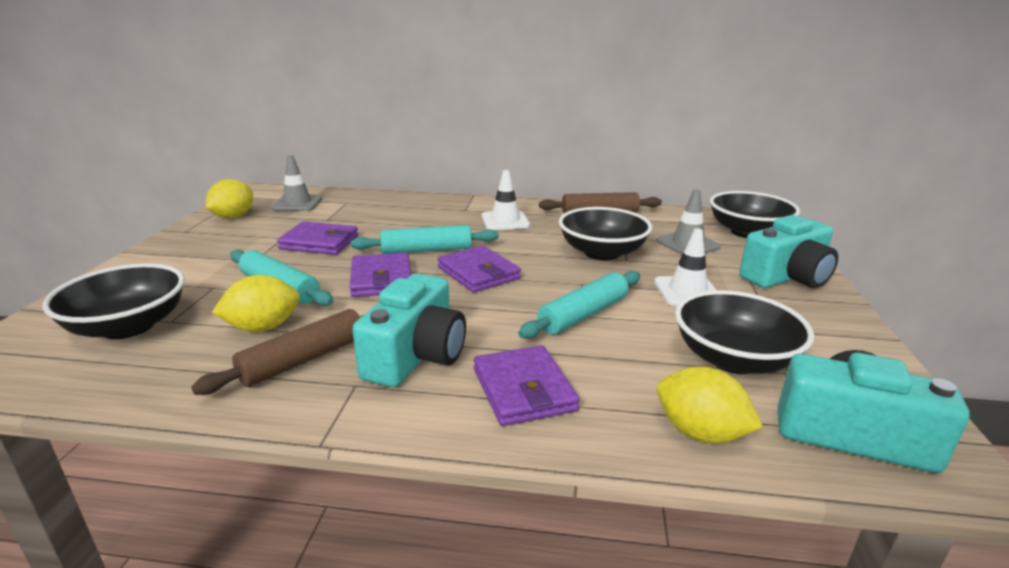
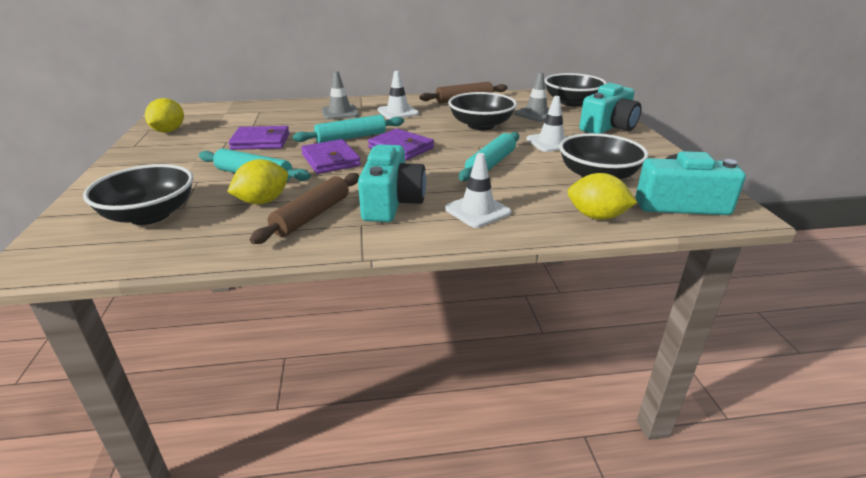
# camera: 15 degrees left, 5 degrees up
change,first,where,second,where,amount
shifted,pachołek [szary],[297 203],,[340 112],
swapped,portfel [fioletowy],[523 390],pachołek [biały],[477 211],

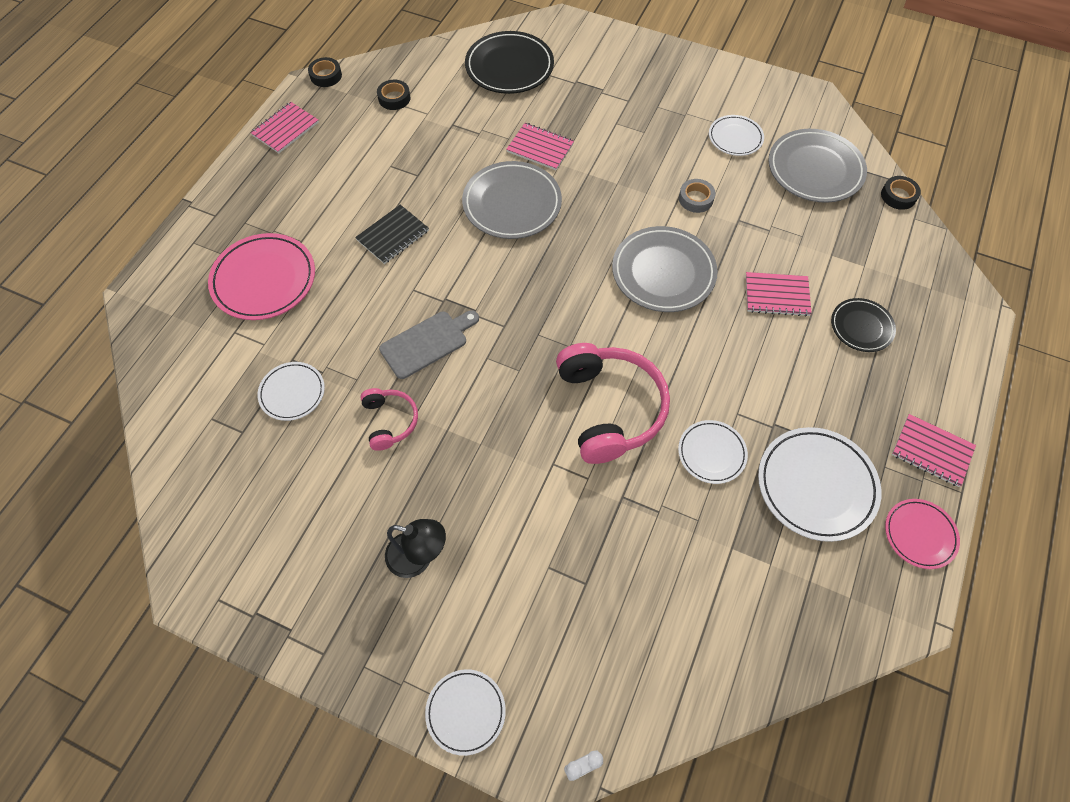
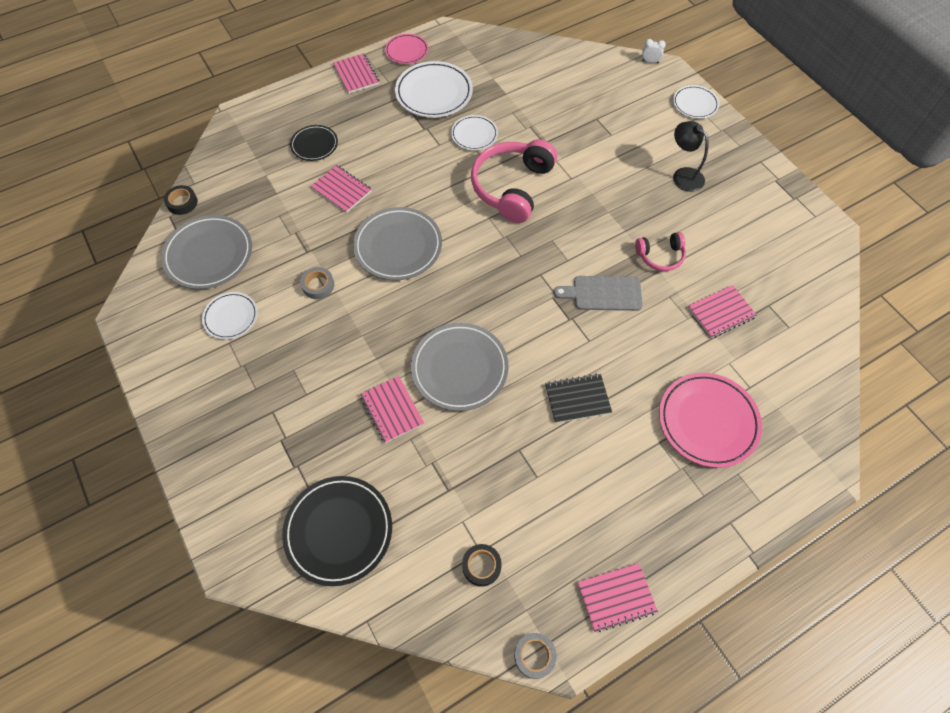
# camera: 145 degrees left, 0 degrees up
change,first,where,second,where,amount
repainted,taśma klejąca [czarny],[326 76],taśma klejąca [szary],[534 656],
rotated,słuchawki [różowy],[390 421],,[660 256],120 degrees counterclockwise
swapped,talerz [biały],[292 393],zeszyt [różowy],[721 312],

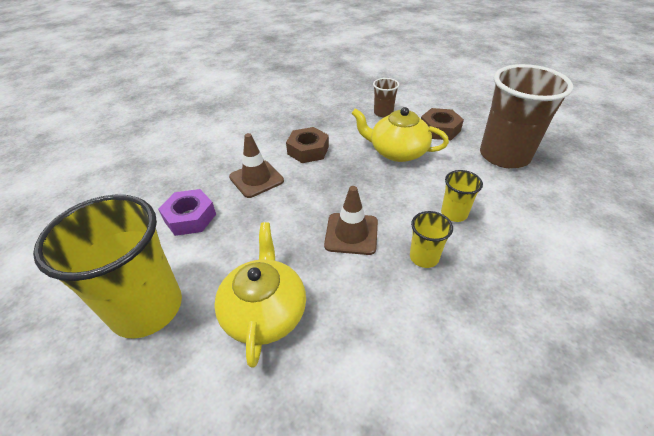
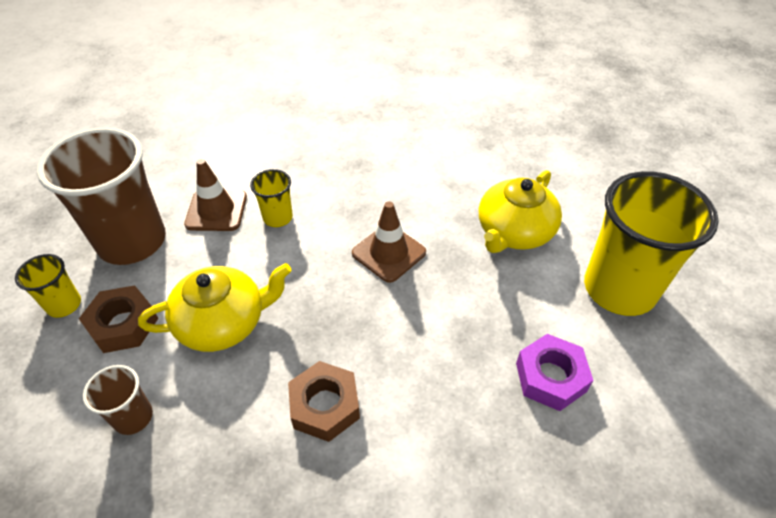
# camera: 145 degrees left, 5 degrees up
change,first,where,second,where,amount
shifted,szklanka [żółty],[424 257],,[64 305],
rotated,imbryk [żółty],[397 152],,[223 322],75 degrees counterclockwise
shifted,pachołek [brązowy],[256 179],,[216 210],

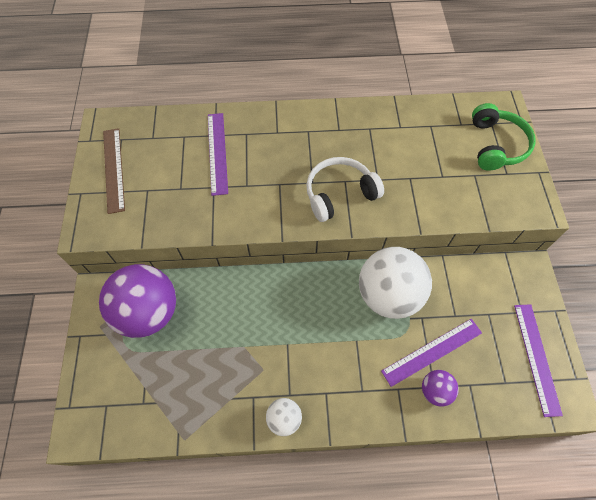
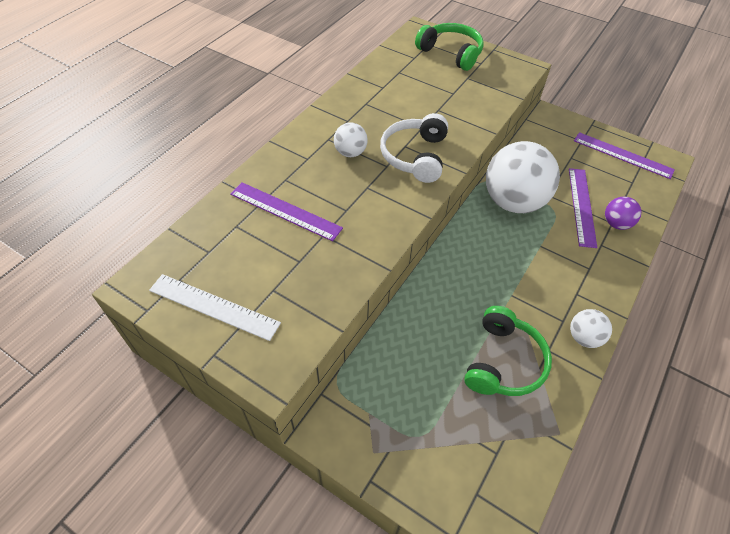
# camera: 55 degrees left, 10 degrees down
change,first,where,second,where,amount
repainted,linijka [brązowy],[113 169],linijka [biały],[213 306],
new,,,piłka [biały],[350 153],
new,,,słuchawki [zielony],[503 362],
gone,piłka [fioletowy],[148 312],,,

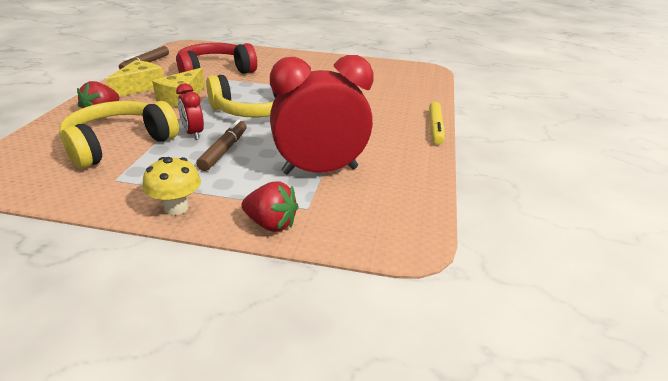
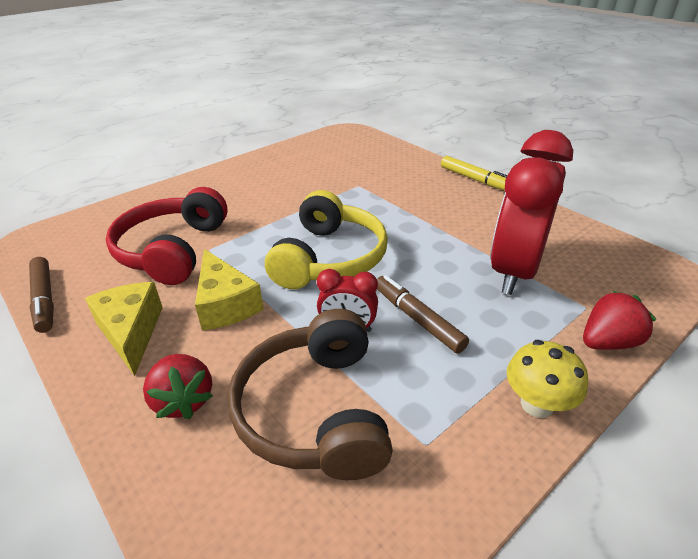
# camera: 50 degrees left, 5 degrees up
change,first,where,second,where,amount
repainted,słuchawki [żółty],[119 144],słuchawki [brązowy],[315 410],

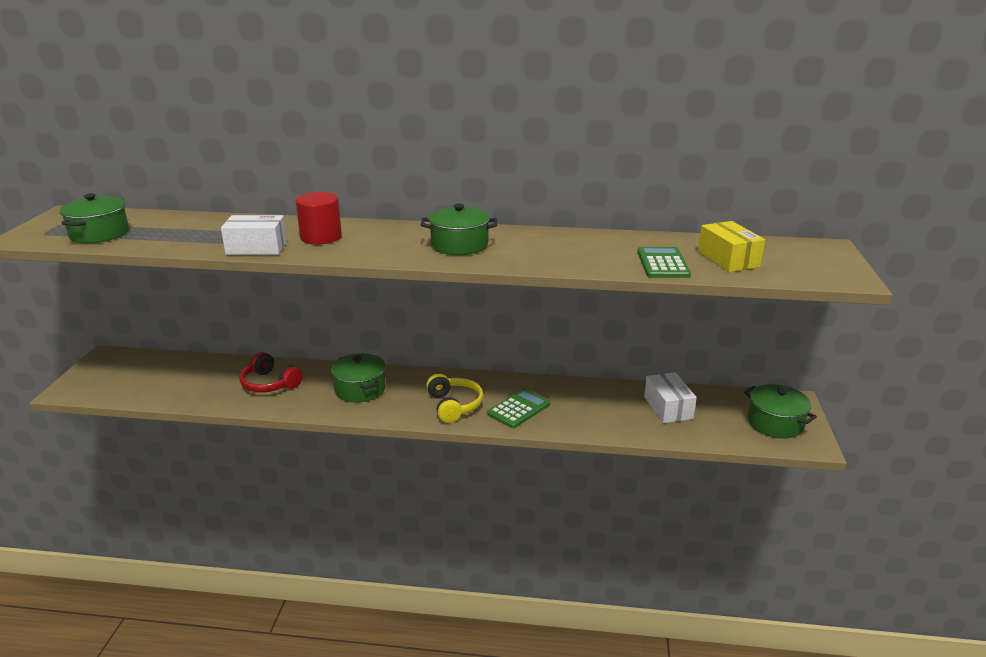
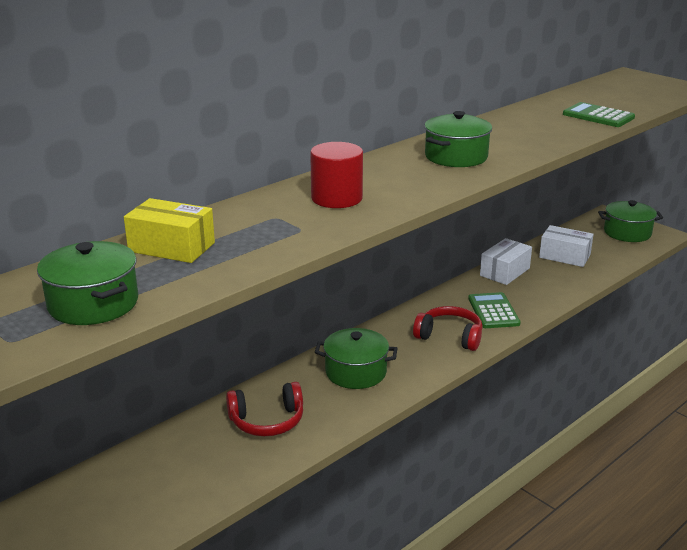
# camera: 50 degrees left, 0 degrees up
change,first,where,second,where,amount
shifted,pudełko [żółty],[728 259],,[171 247],
repainted,słuchawki [żółty],[454 405],słuchawki [czerwony],[450 336],
shifted,pudełko [biały],[256 248],,[505 272],

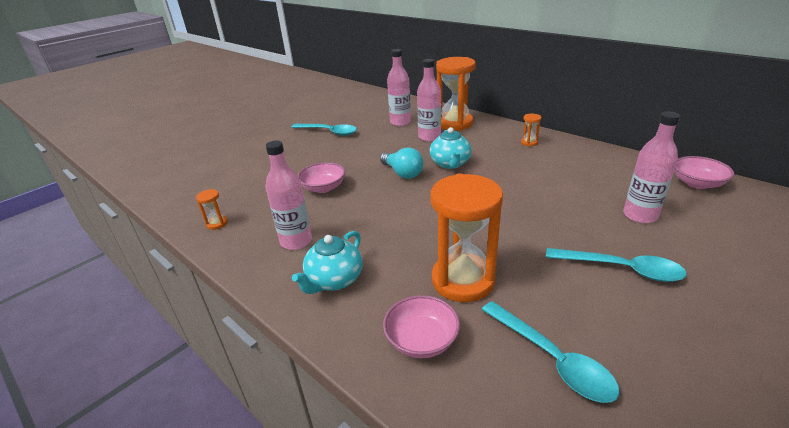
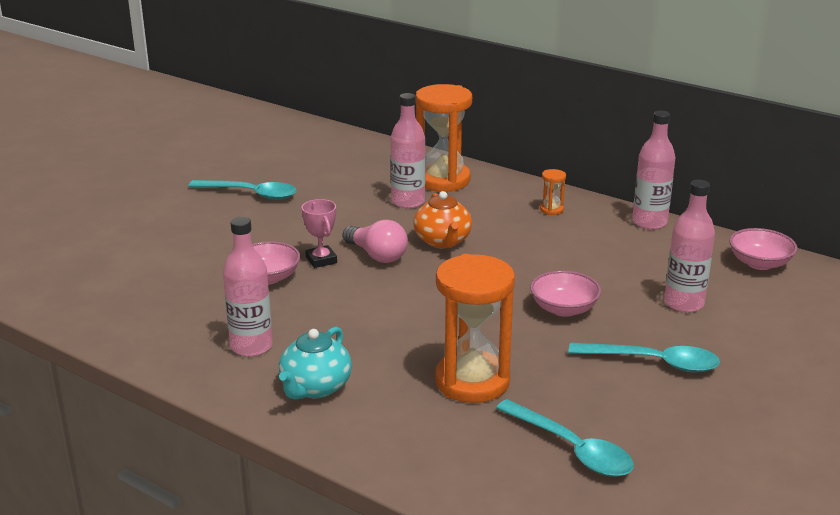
# camera: 10 degrees left, 5 degrees down
change,first,where,second,where,amount
new,,,puchar [różowy],[321 260],
repainted,żarówka [turkusowy],[402 173],żarówka [różowy],[377 255],
repainted,imbryk [turkusowy],[450 164],imbryk [pomarańczowy],[443 241],
shifted,miska [różowy],[421 340],,[564 309],
shifted,butelka [różowy],[400 122],,[649 222],
gone,klepsydra [pomarańczowy],[217 224],,,

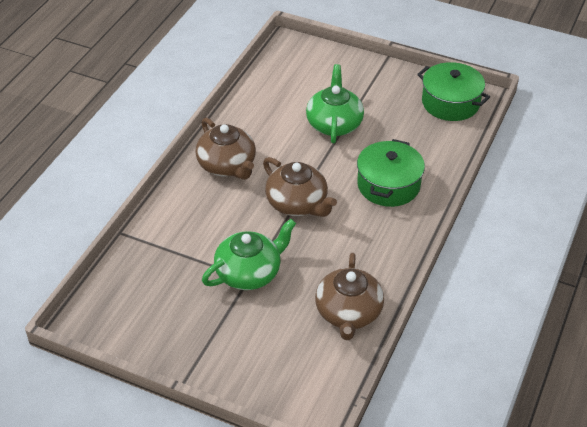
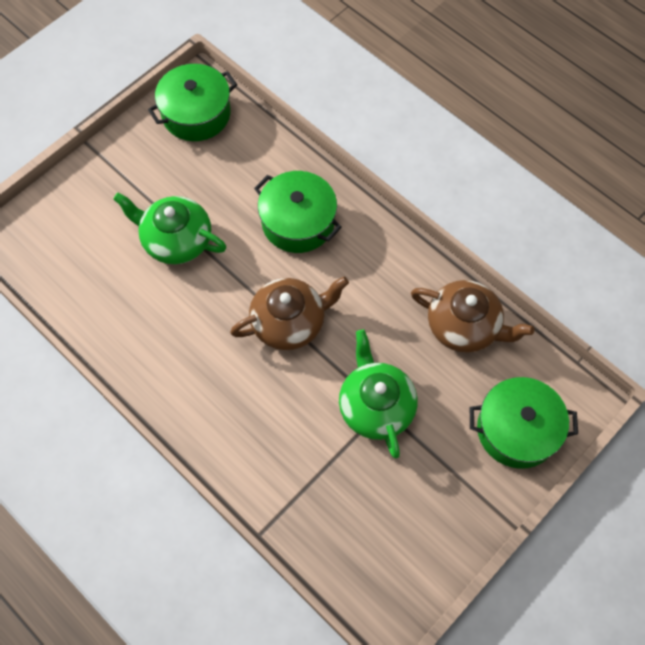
# camera: 70 degrees left, 20 degrees up
change,first,where,second,where,amount
new,,,garnek [zielony],[517 430],
gone,imbryk [brązowy],[227 165],,,

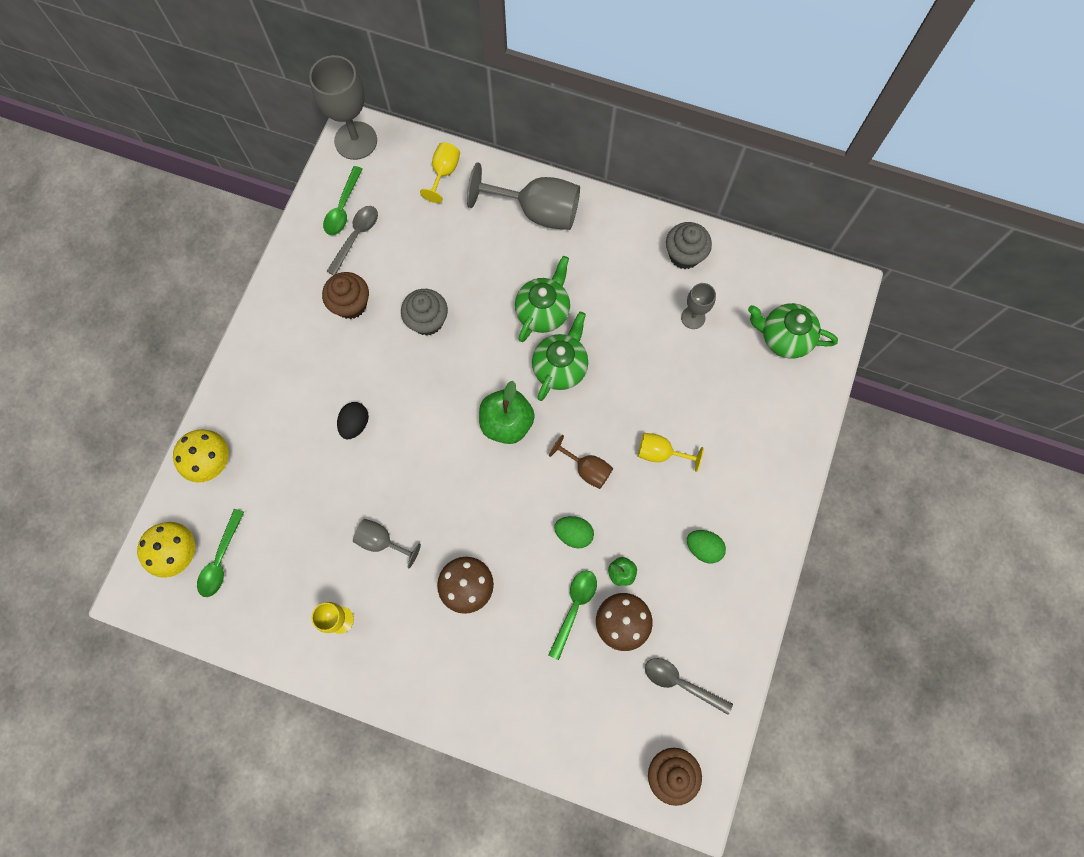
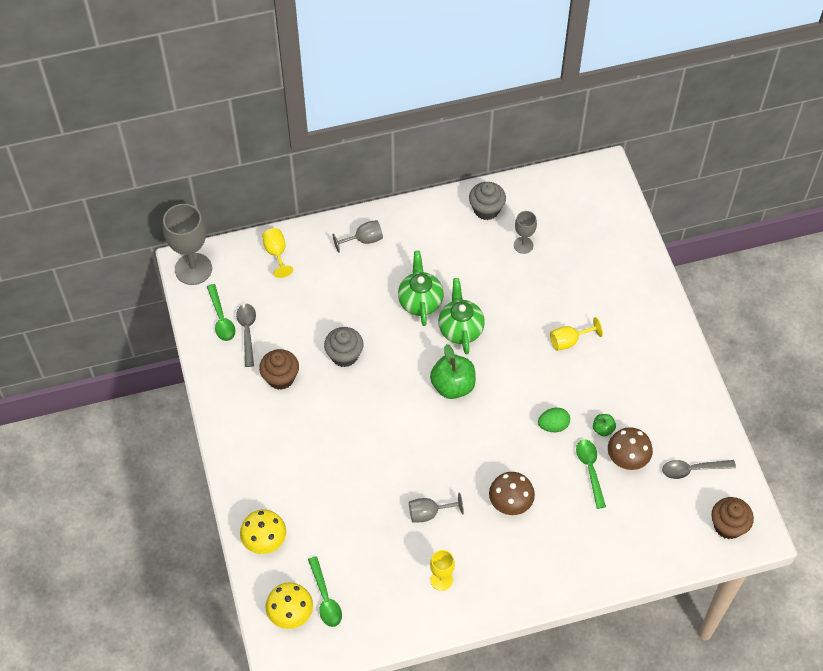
# camera: 35 degrees left, 15 degrees down
change,first,where,second,where,amount
scaled,kielich [szary],[537 211],,[363 240],x0.54
gone,jajko [czarny],[355 424],,,
gone,kielich [brązowy],[587 469],,,
gone,jajko [zielony],[703 548],,,
gone,imbryk [zielony],[784 338],,,

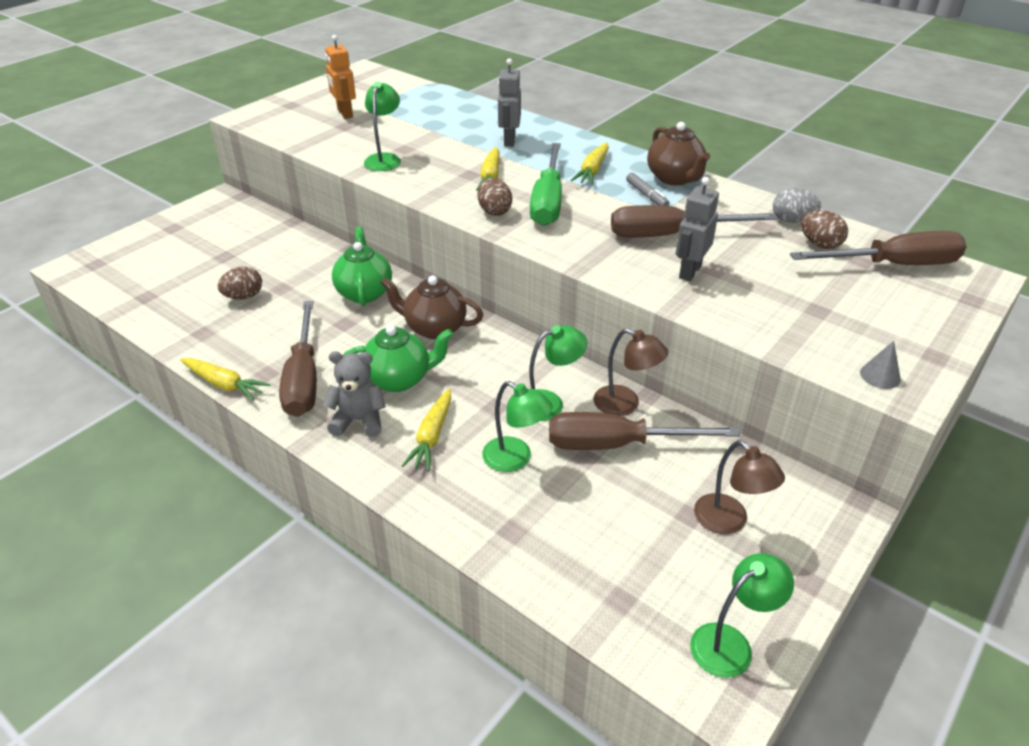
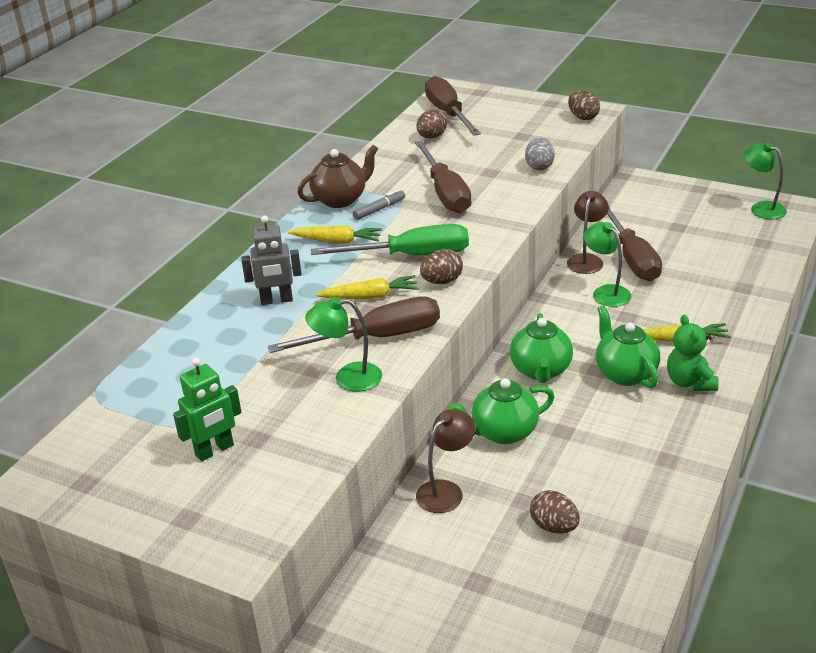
# camera: 100 degrees left, 5 degrees down
change,first,where,second,where,amount
repainted,robot [pomarańczowy],[345 113],robot [zielony],[214 450],
shifted,śrubokręt [brązowy],[303 379],,[377 338],
shifted,lampka [brązowy],[729 521],,[446 491],
repainted,imbryk [brązowy],[434 328],imbryk [zielony],[541 371],
shifted,jajko [szary],[792 220],,[539 166],
swapped,stożek [szary],[880 376],jajko [brązowy],[583 117],
repainted,miś [szary],[359 420],miś [zielony],[689 382],
gone,marchewka [żółty],[224 384],,,
gone,lampka [zielony],[515 459],,,
gone,robot [szary],[689 271],,,

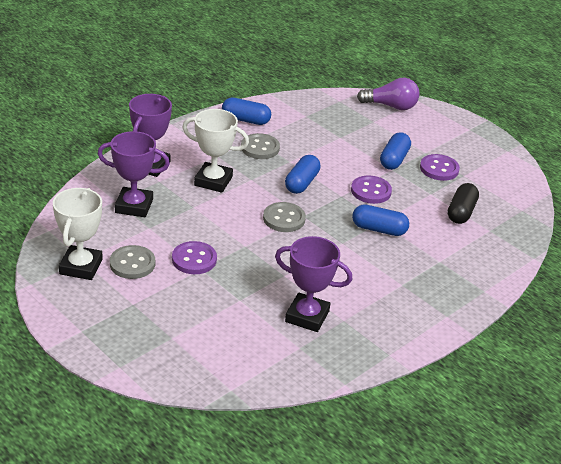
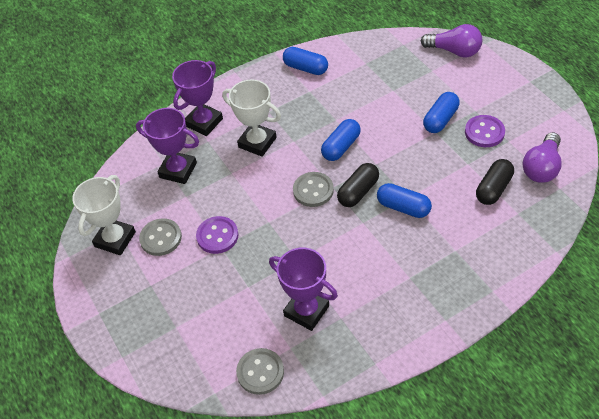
# camera: 20 degrees right, 15 degrees up
change,first,where,second,where,amount
shifted,guzik [szary],[260 148],,[260 372],
new,,,kapsułka [czarny],[358 192],
new,,,żarówka [fioletowy],[541 167],
gone,guzik [fioletowy],[371 191],,,

